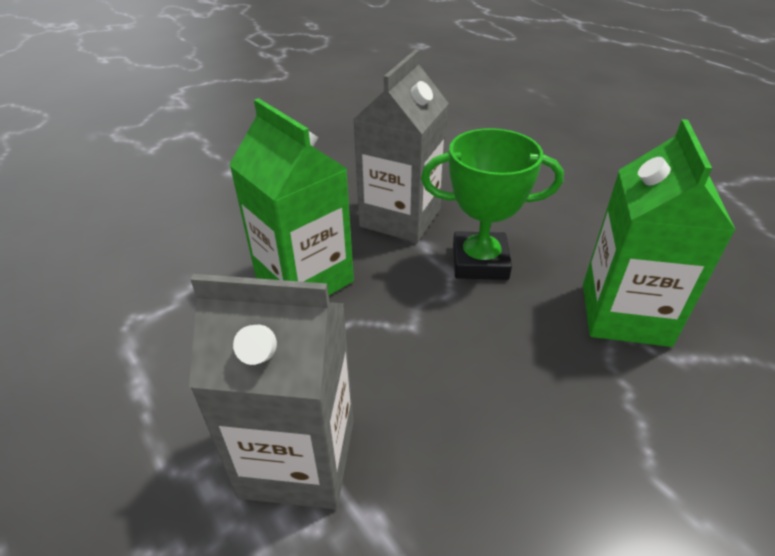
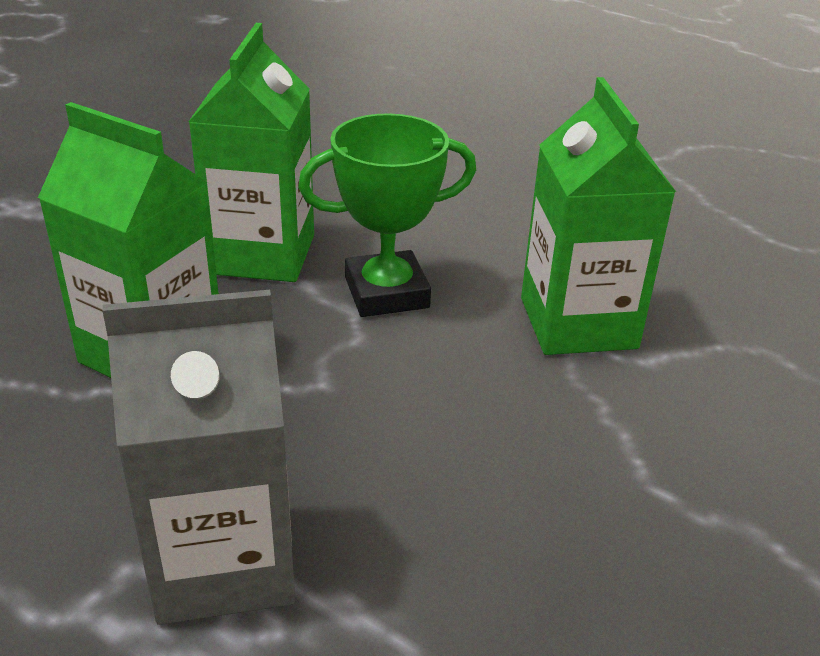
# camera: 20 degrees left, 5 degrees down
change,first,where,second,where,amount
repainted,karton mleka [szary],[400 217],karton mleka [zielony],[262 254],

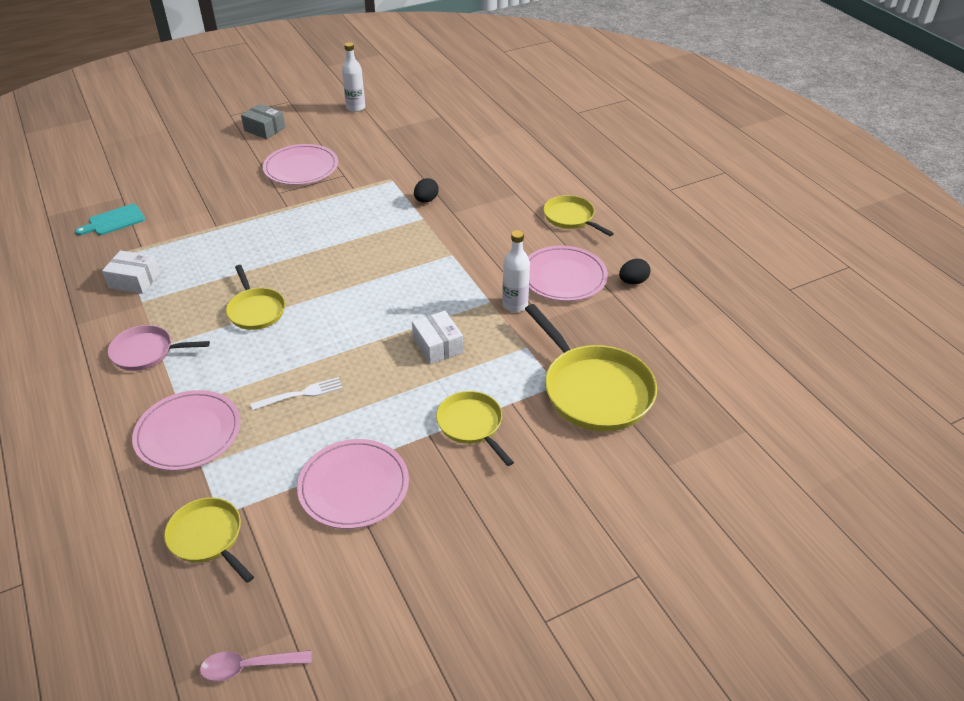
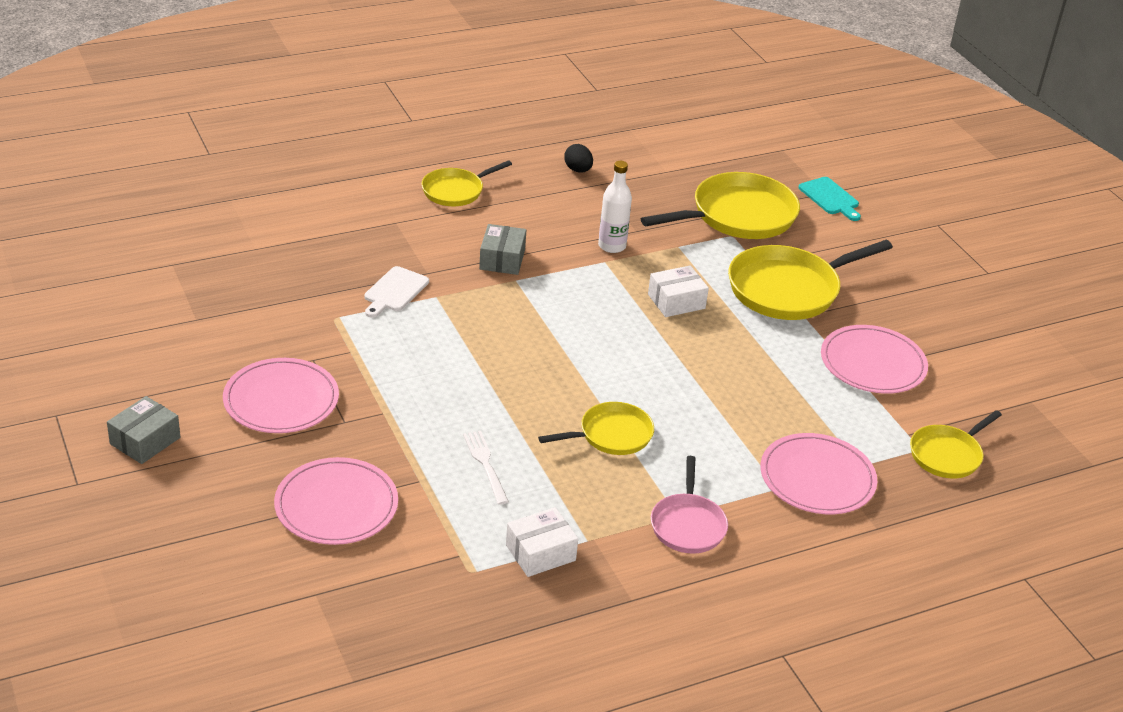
# camera: 90 degrees left, 5 degrees down
change,first,where,second,where,amount
shifted,talerz [różowy],[563 277],,[336 505],
swapped,jajko [czarny],[426 200],deska do krojenia [biały],[395 291],
shifted,widelec [biały],[301 394],,[485 464],
new,,,pudełko [szary],[502 259],
rotated,pudełko [biały],[134 280],,[540 553],45 degrees clockwise
scaled,patelnia [żółty],[472 425],,[788 289],x1.73
shifted,deska do krojenia [turkusowy],[114 221],,[830 198],
gone,łyżka [różowy],[249 667],,,
gone,butelka [biały],[355 108],,,

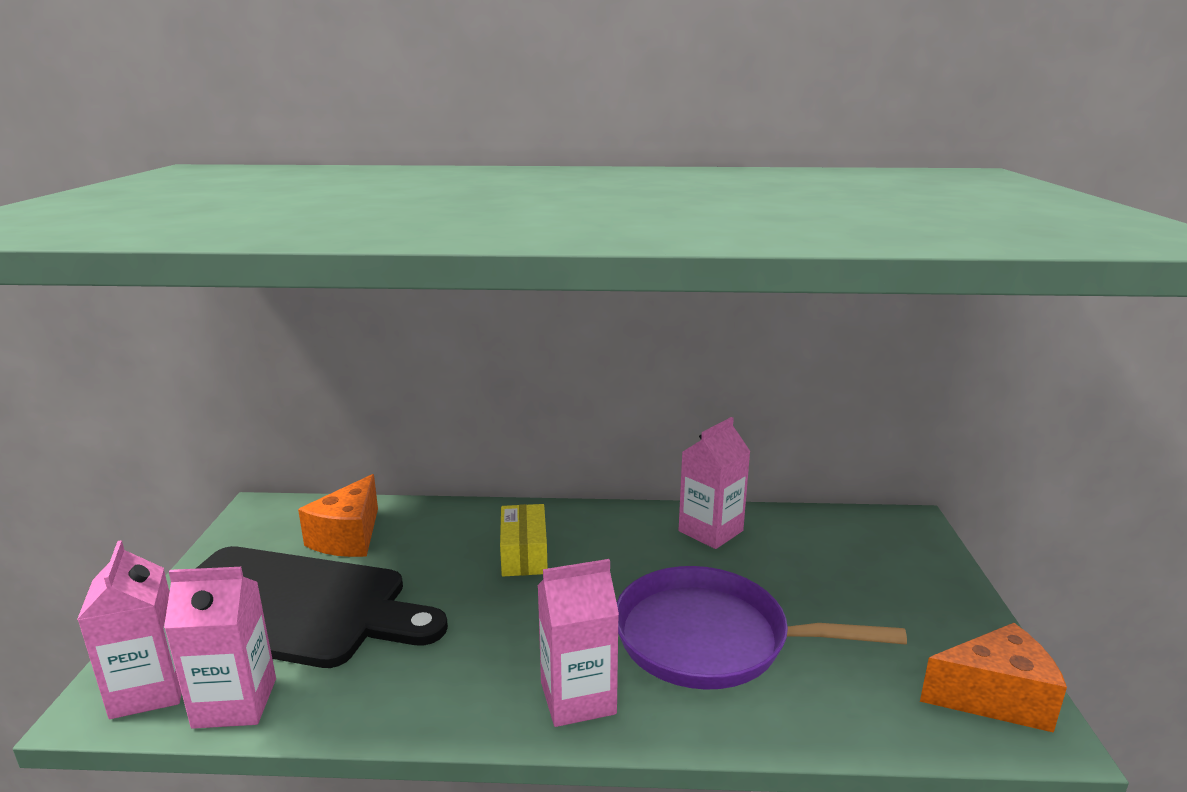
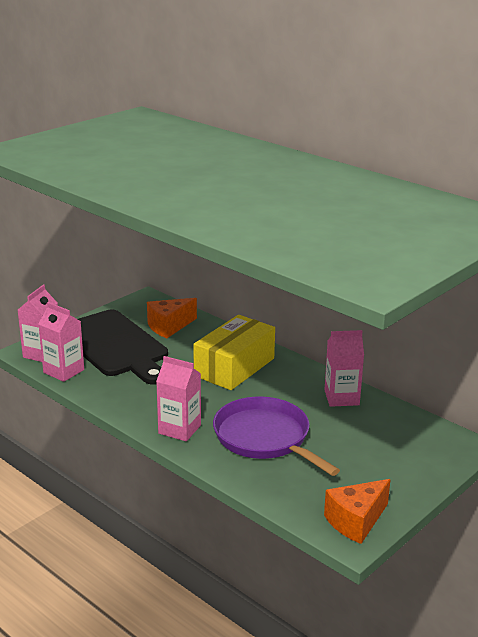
# camera: 40 degrees right, 5 degrees up
change,first,where,second,where,amount
scaled,pudełko [żółty],[524 554],,[234 367],x1.77
rotated,ser [pomarańczowy],[995 698],,[356 521],105 degrees clockwise

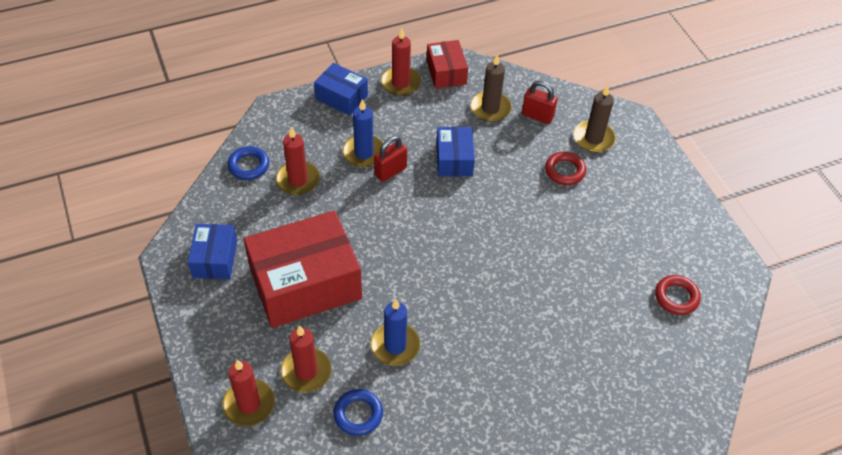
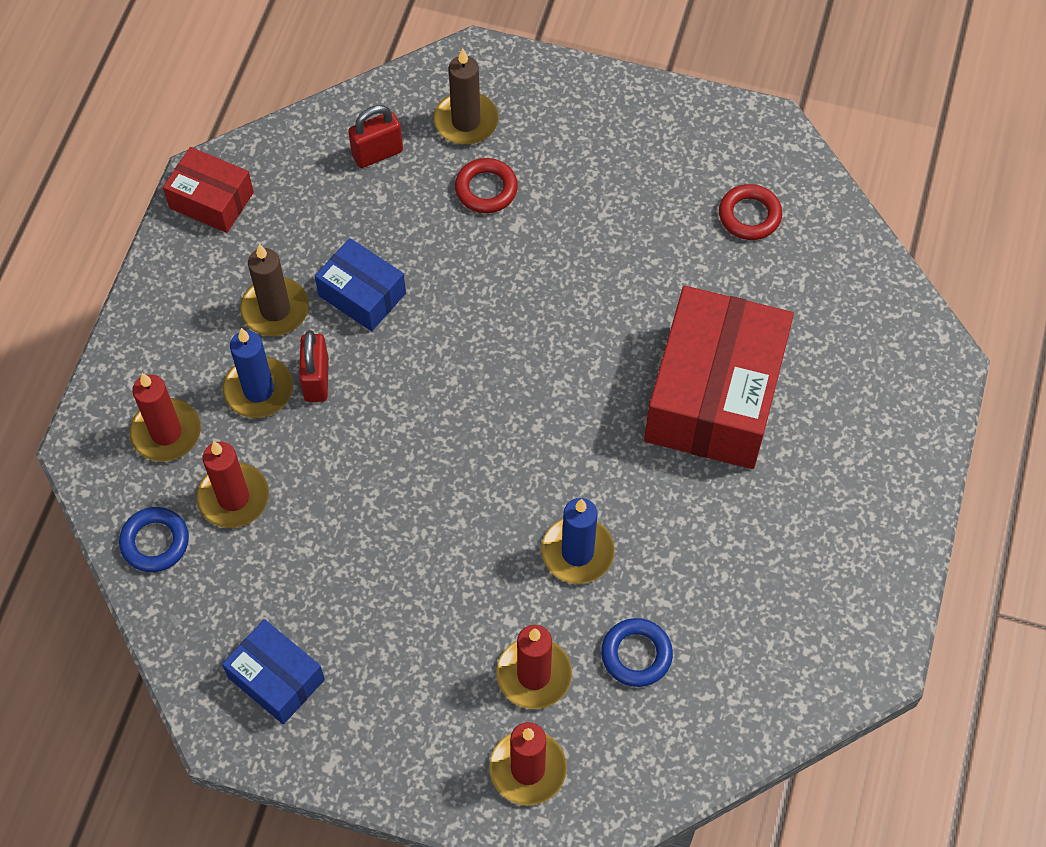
# camera: 50 degrees left, 10 degrees up
change,first,where,second,where,amount
shifted,świeca [czerwony],[400 83],,[166 432],
shifted,świeca [brązowy],[490 108],,[275 309],
shifted,pudełko [czerwony],[305 283],,[714 396],
gone,pudełko [niebieski],[341 97],,,

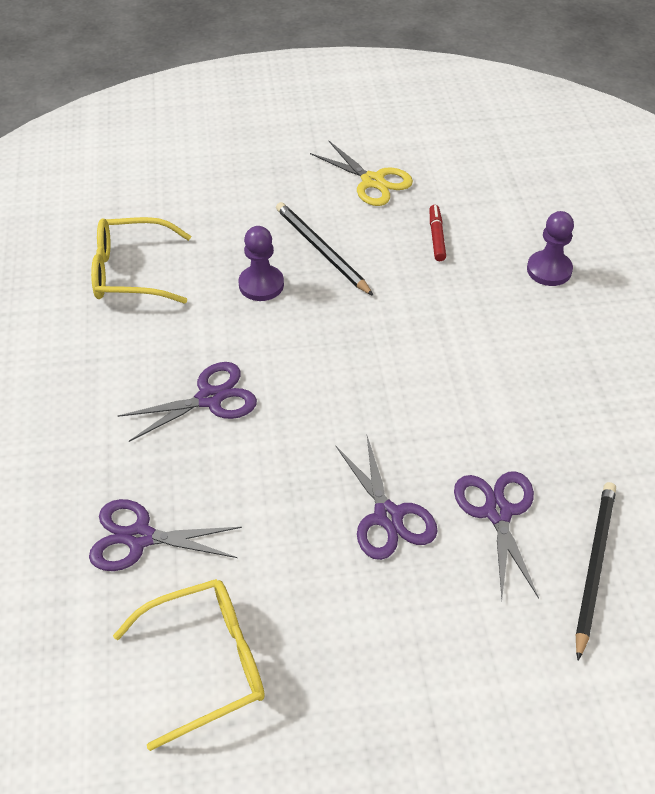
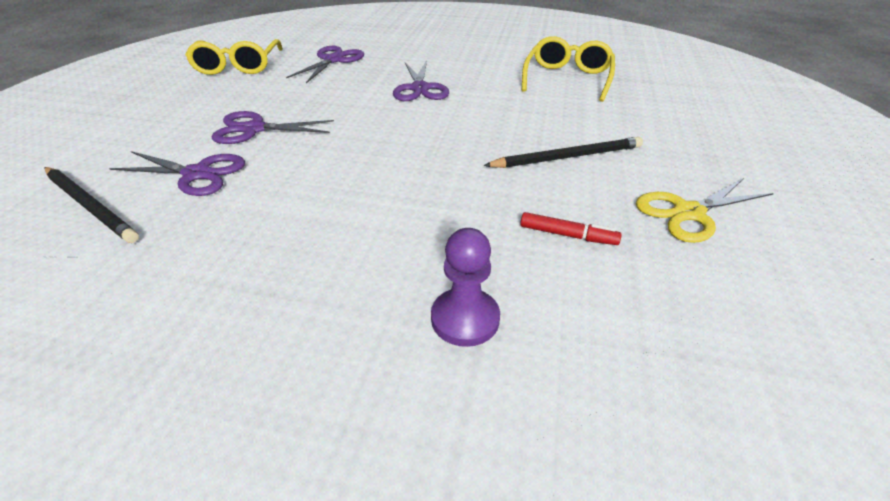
# camera: 110 degrees right, 10 degrees down
change,first,where,second,where,amount
gone,pionek [fioletowy],[261 284],,,

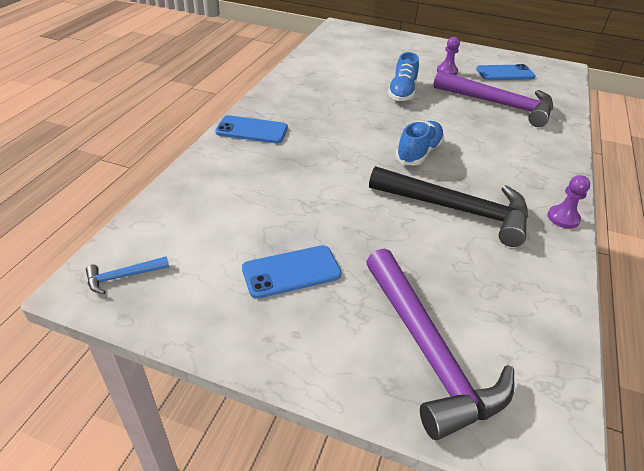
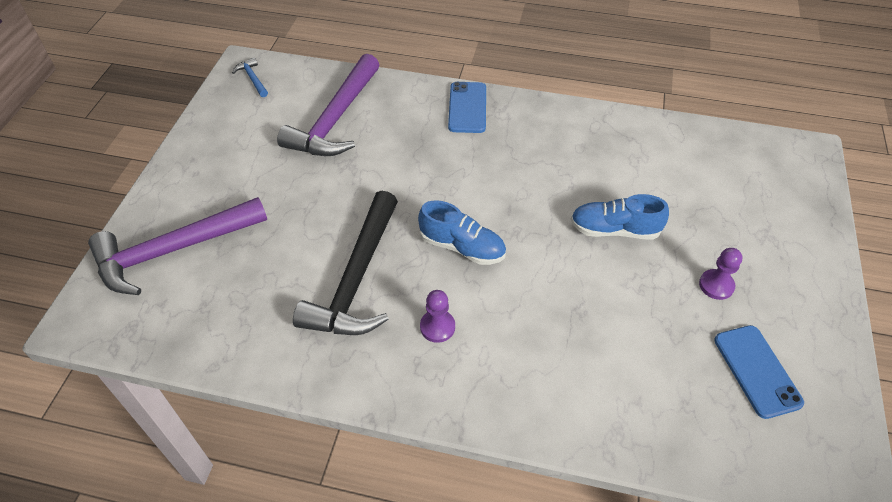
# camera: 85 degrees right, 10 degrees up
change,first,where,second,where,amount
shifted,młotek [fioletowy],[498 104],,[336 119],
shifted,pionek [fioletowy],[563 218],,[437 327],
gone,telefon [niebieski],[291 272],,,

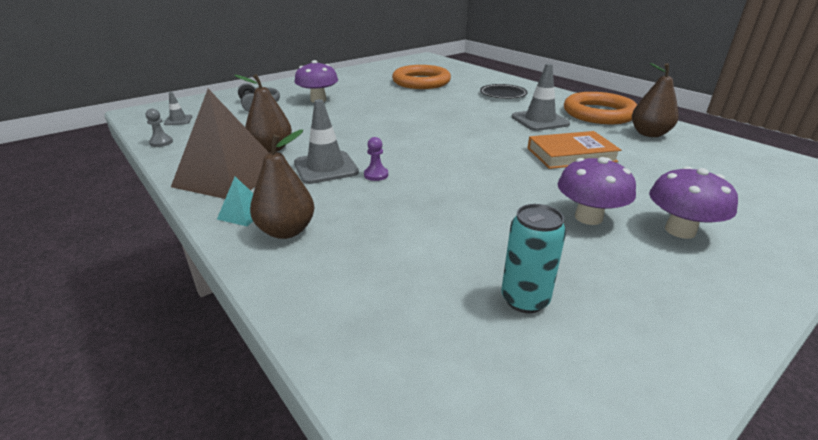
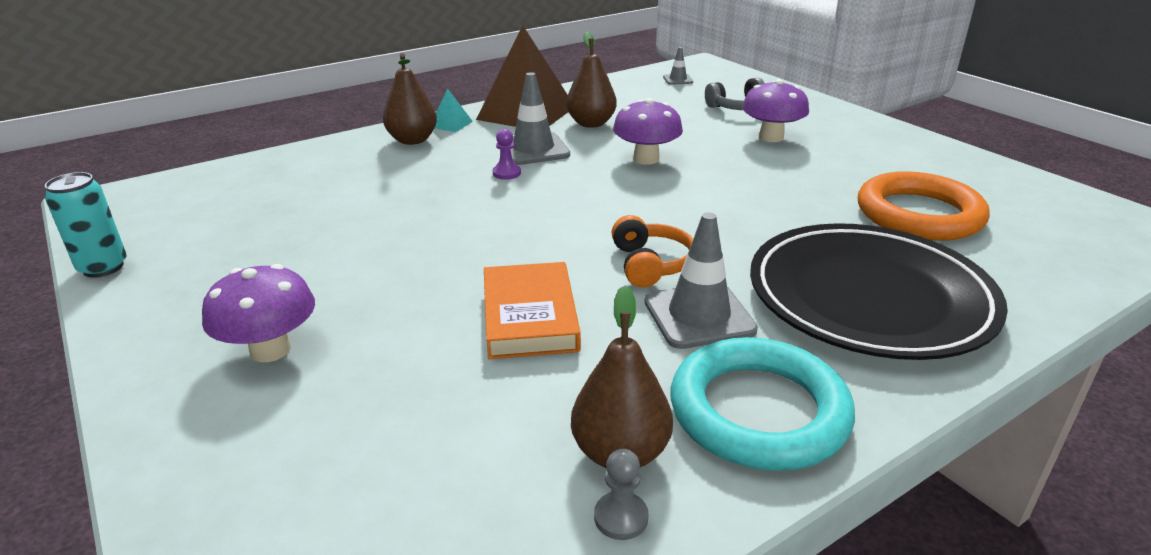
# camera: 95 degrees right, 0 degrees up
change,first,where,second,where,amount
shifted,puszka [turkusowy],[524 300],,[103 267],
shifted,pionek [szary],[161 142],,[621 517],
new,,,słuchawki [pomarańczowy],[650 264],
shifted,grzyb [fioletowy],[588 217],,[646 159],
repainted,pierścień [pomarańczowy],[599 113],pierścień [turkusowy],[758 411],
scaled,talerz [czarny],[503 94],,[869 298],x2.22

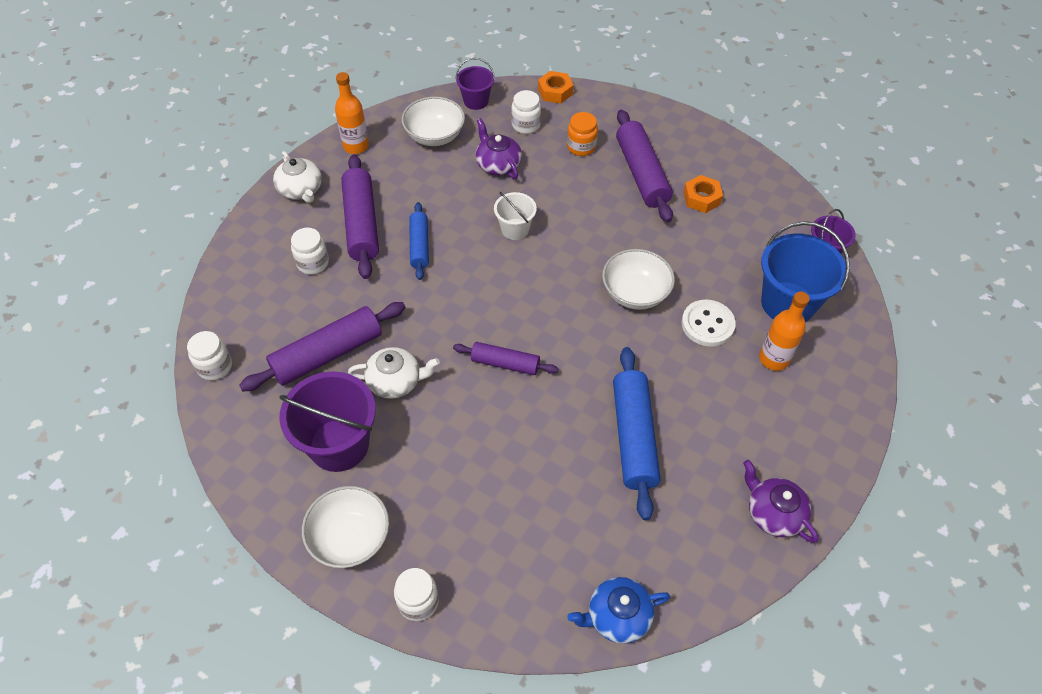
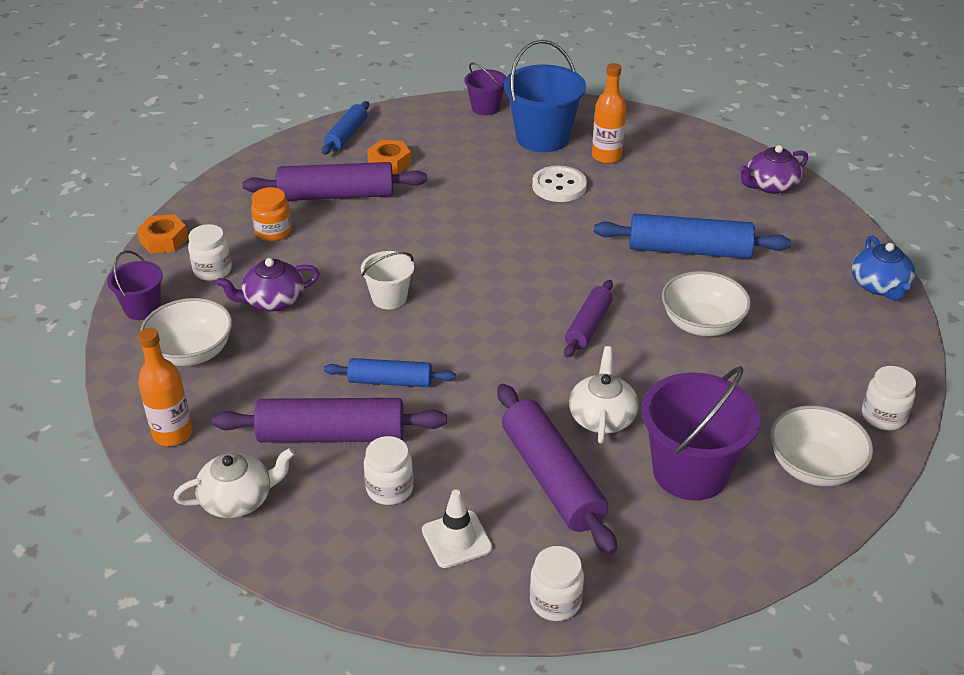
# camera: 80 degrees left, 15 degrees down
change,first,where,second,where,amount
new,,,wałek do ciasta [niebieski],[347 135],
new,,,pachołek [biały],[456 539],
shifted,miska [biały],[635 293],,[701 324],

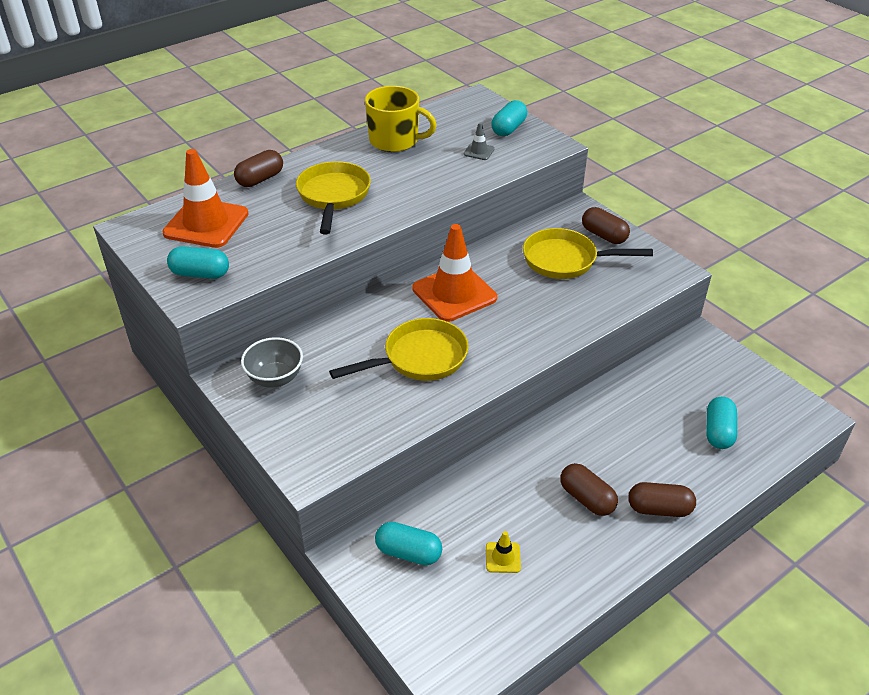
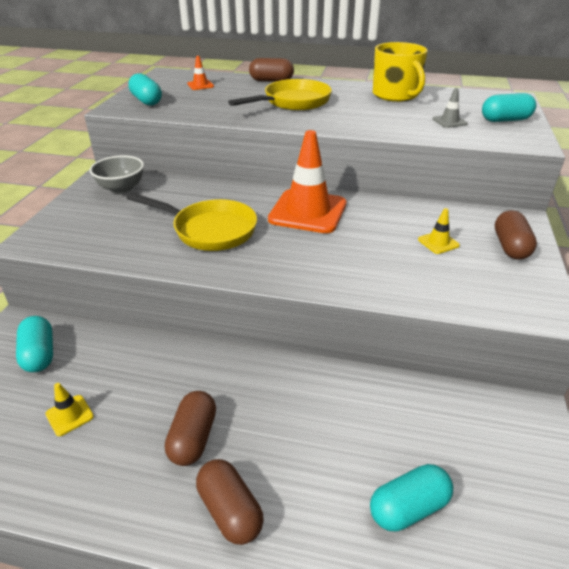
# camera: 50 degrees right, 5 degrees down
change,first,where,second,where,amount
scaled,pachołek [pomarańczowy],[206 223],,[200 85],x0.42
swapped,patelnia [żółty],[565 260],pachołek [żółty],[438 242],

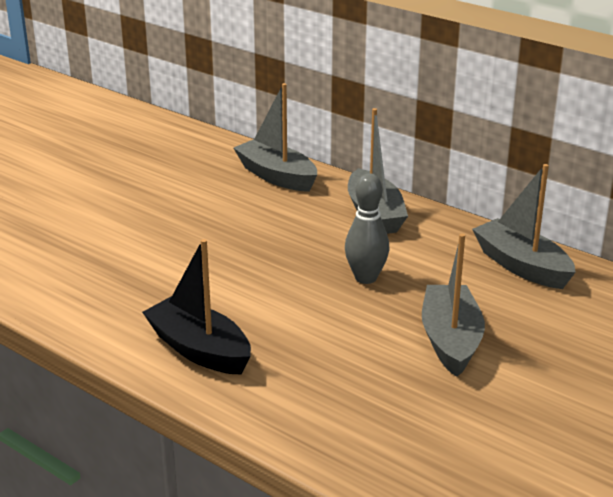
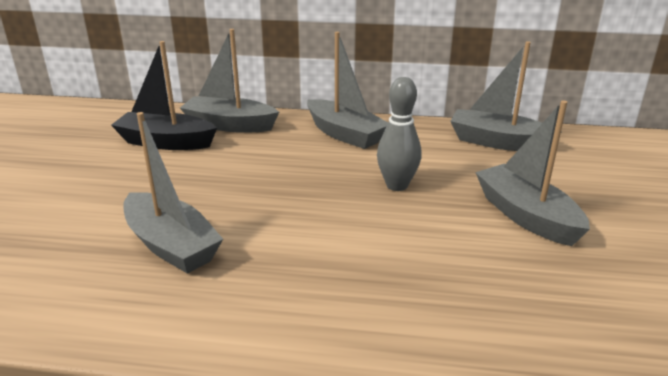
# camera: 30 degrees left, 0 degrees up
change,first,where,second,where,amount
shifted,łódka [czarny],[199 349],,[166 142],
new,,,łódka [szary],[171 245],

